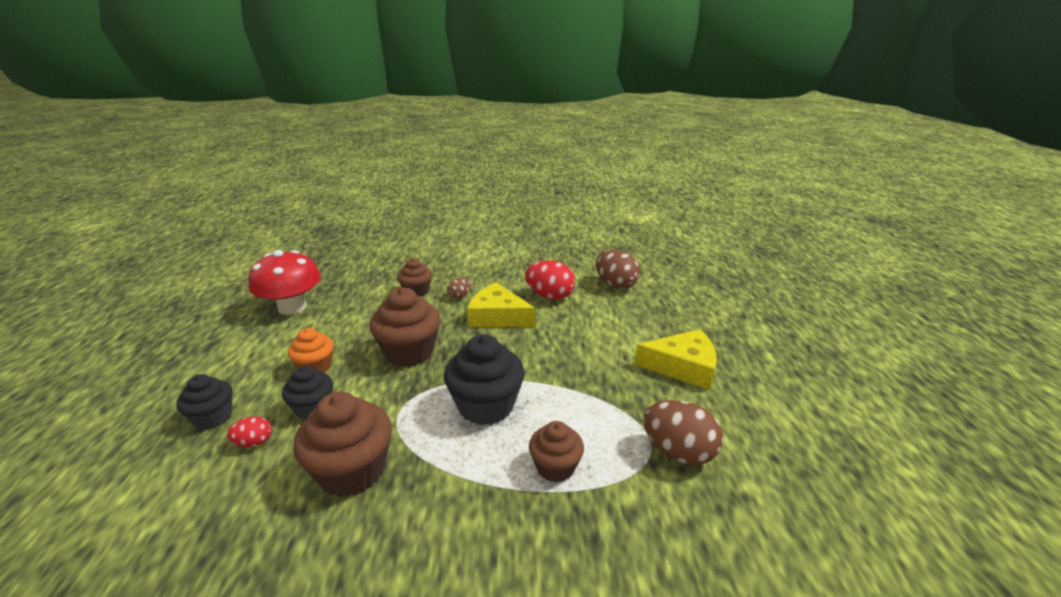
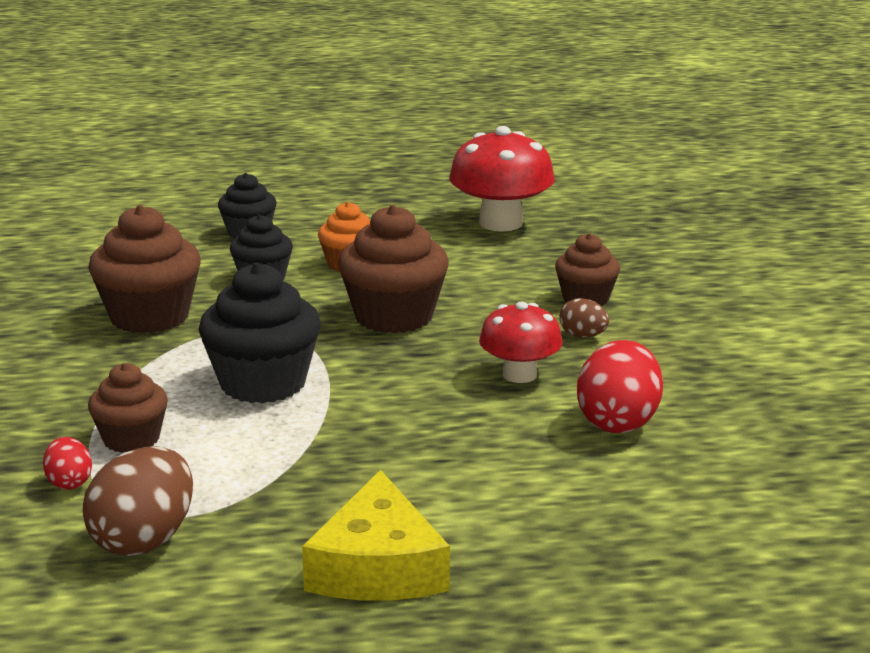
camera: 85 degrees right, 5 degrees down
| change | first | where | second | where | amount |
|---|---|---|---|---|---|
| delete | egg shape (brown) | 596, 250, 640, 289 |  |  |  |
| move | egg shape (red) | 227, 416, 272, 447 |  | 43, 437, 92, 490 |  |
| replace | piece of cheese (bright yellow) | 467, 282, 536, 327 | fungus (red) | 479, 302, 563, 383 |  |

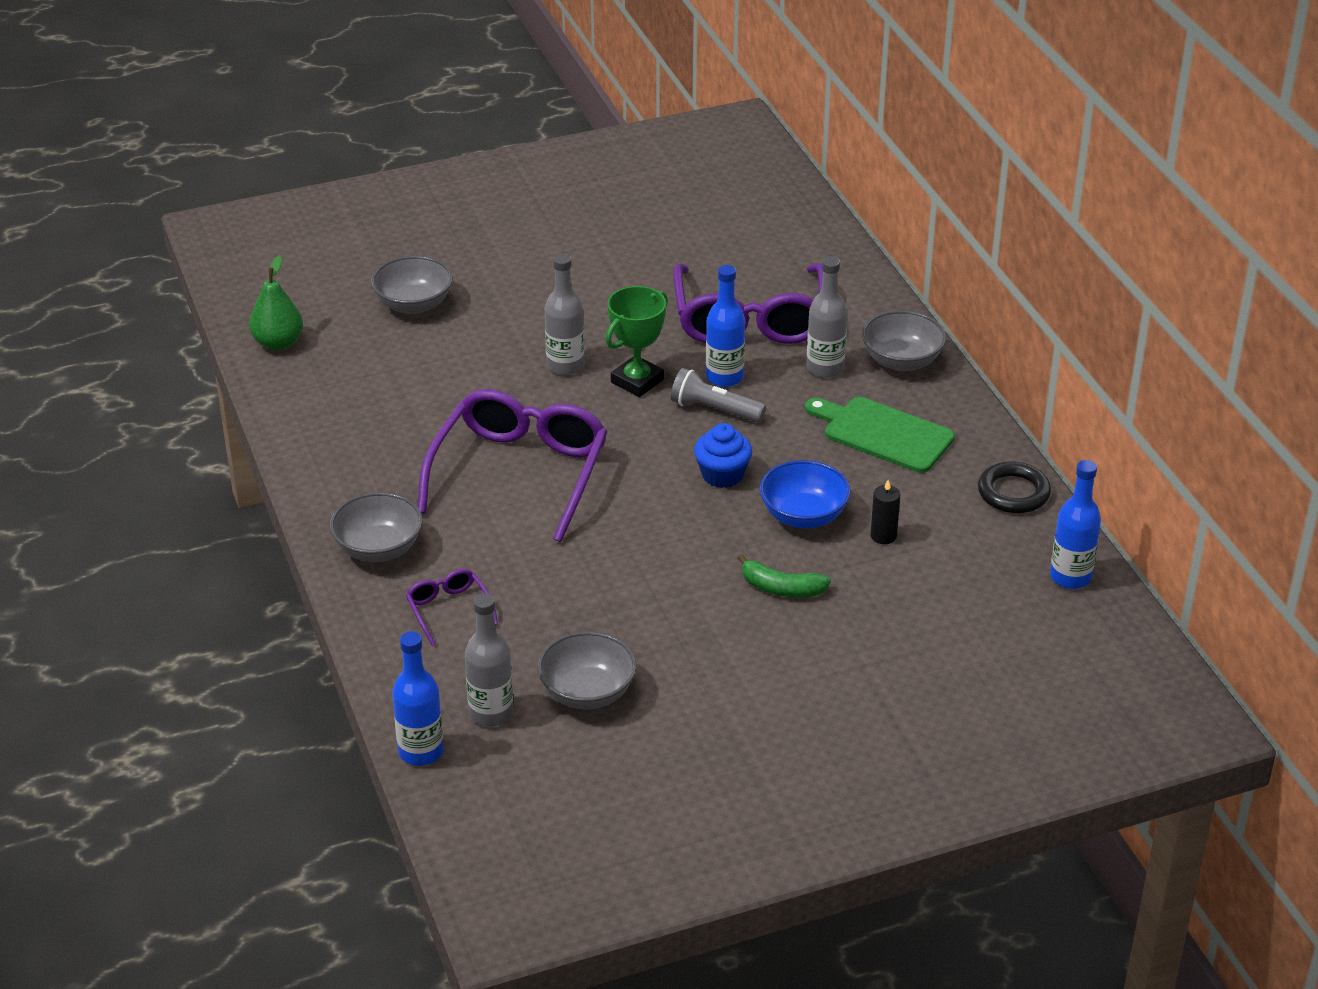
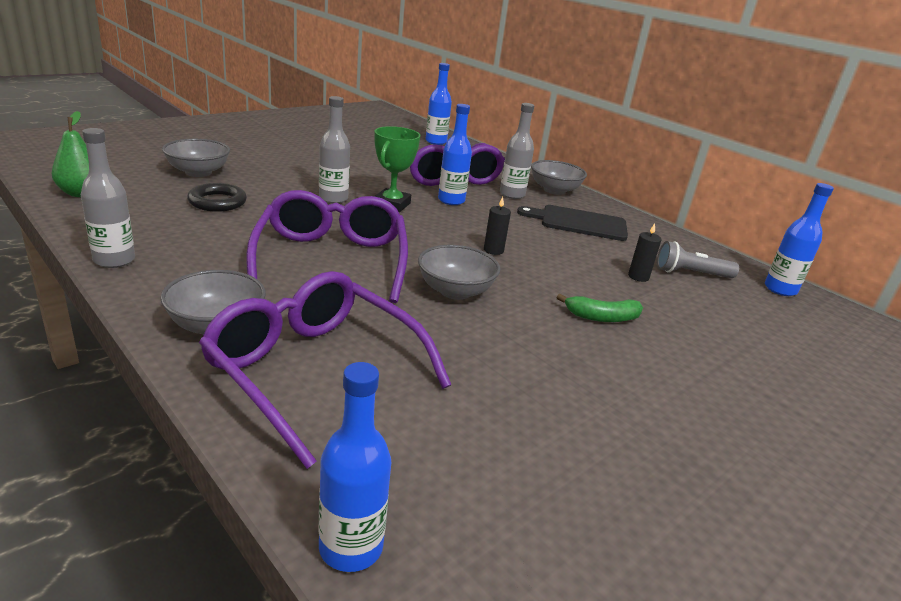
camera: 25 degrees left, 10 degrees down
| change | first | where | second | where | amount |
|---|---|---|---|---|---|
| delete | bowl (blue) | 760, 460, 851, 528 |  |  |  |
| insert |  |  | flask (blue) | 425, 63, 452, 145 |  |
| move | flask (grey) | 465, 593, 513, 727 |  | 81, 128, 135, 268 |  |
| move | bowl (grey) | 538, 631, 636, 710 |  | 418, 245, 500, 300 |  |
| move | torch (grey) | 671, 368, 766, 422 |  | 657, 241, 739, 278 |  |
| move | hoop (ebony) | 978, 461, 1051, 513 |  | 187, 183, 247, 212 |  |
| replace | cupcake (blue) | 694, 423, 752, 488 | wax candle (ebony) | 484, 197, 511, 255 |  |
| recolor | chopping board (emerald) | 805, 397, 955, 473 | chopping board (ebony) | 517, 205, 628, 241 |  |
| resize | spectacles (violet) | 406, 569, 498, 646 |  | 199, 271, 451, 469 | x2.27 |

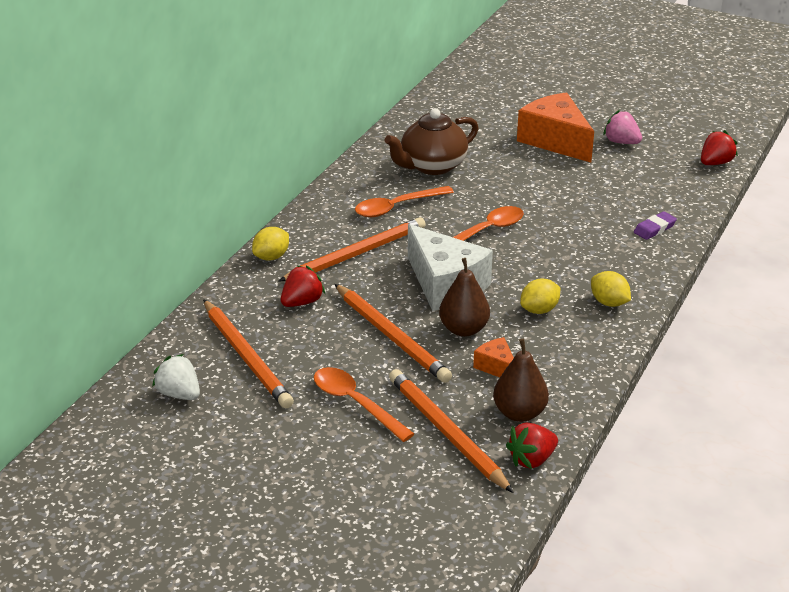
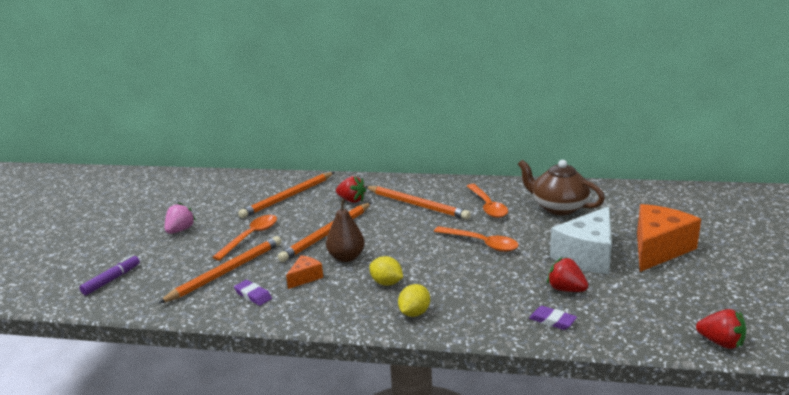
camera: 75 degrees right, 10 degrees down
| change | first | where | second | where | amount |
|---|---|---|---|---|---|
| delete | toy strawberry (pure white) | 152, 354, 200, 400 |  |  |  |
| delete | lemon (bright yellow) | 252, 227, 289, 260 |  |  |  |
| insert |  |  | marker (violet) | 79, 255, 140, 295 |  |
| move | piece of cheese (pure white) | 408, 224, 493, 311 |  | 550, 206, 612, 274 |  |
| move | toy strawberry (red) | 506, 422, 558, 469 |  | 547, 257, 588, 292 |  |
| move | toy strawberry (rose-pink) | 603, 110, 642, 144 |  | 165, 202, 196, 234 |  |
| replace | pear fruit (brown) | 493, 339, 549, 422 | pencil eraser (violet) | 234, 280, 272, 306 |  |
| rotate | tablespoon (orange) | 355, 186, 454, 217 |  | 467, 184, 508, 218 | 150 degrees counterclockwise |

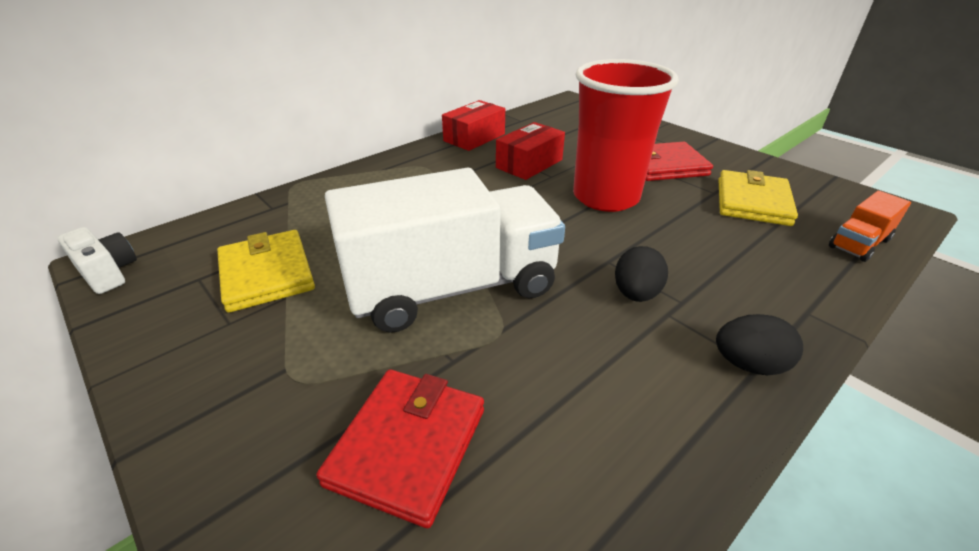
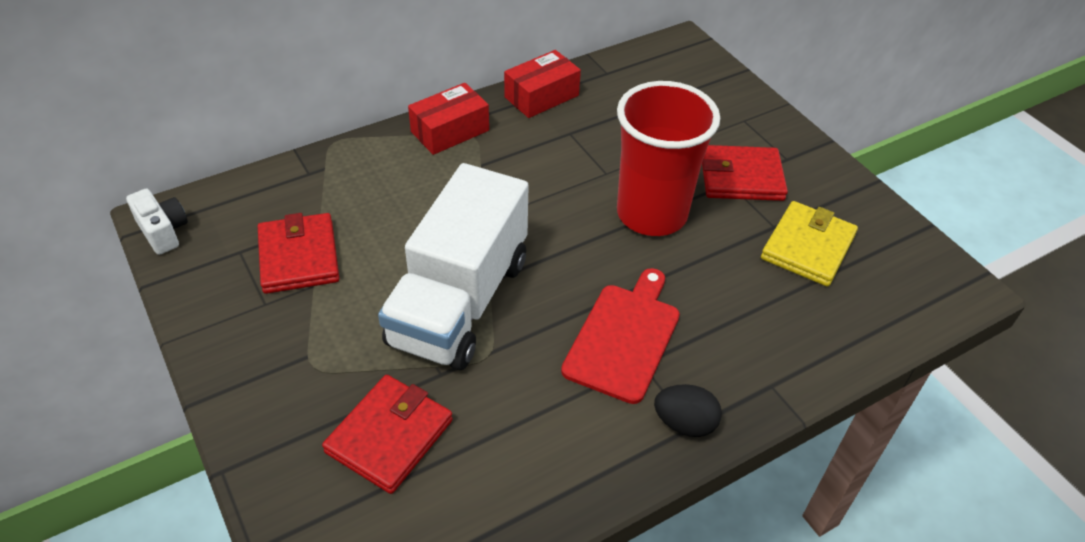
camera: 10 degrees right, 10 degrees up
| change | first | where | second | where | amount |
|---|---|---|---|---|---|
| delete | truck (orange) | 829, 191, 911, 262 |  |  |  |
| move | box (red) | 496, 122, 565, 180 |  | 408, 83, 489, 155 |  |
| replace | egg shape (ebony) | 615, 246, 668, 302 | chopping board (red) | 561, 268, 680, 404 |  |
| recolor | billfold (bright yellow) | 217, 230, 315, 313 | billfold (red) | 258, 213, 339, 294 |  |
| rotate | truck (pure white) | 325, 168, 565, 333 |  | 378, 163, 529, 370 | 120 degrees clockwise |

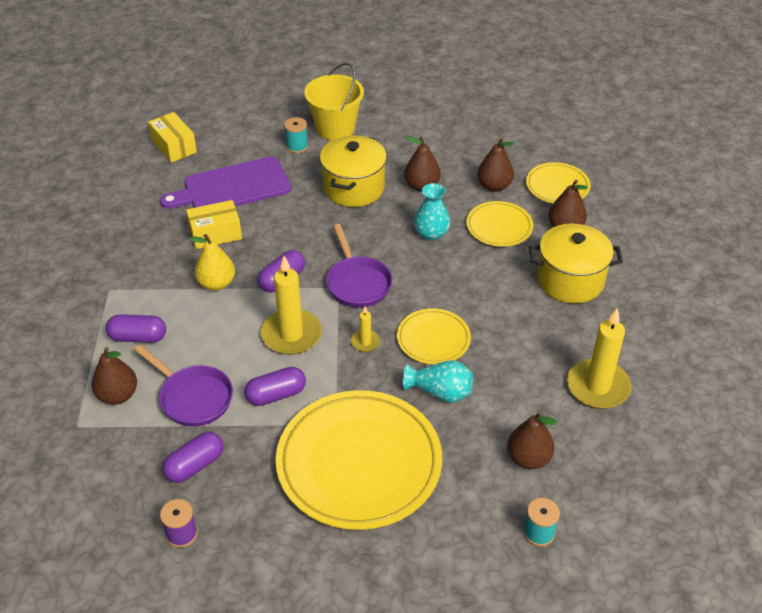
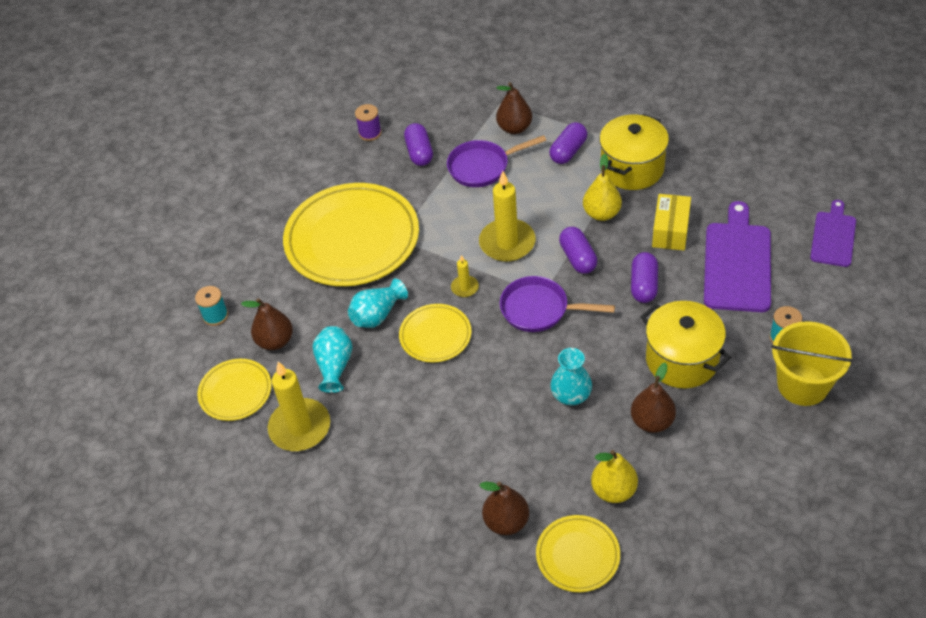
camera: 125 degrees right, 5 degrees up
| change | first | where | second | where | amount |
|---|---|---|---|---|---|
| insert |  |  | tall vase (aqua) | 312, 326, 353, 393 |  |
| move | pill shape (violet) | 244, 367, 306, 406 |  | 631, 252, 658, 303 |  |
| move | dinner plate (bright yellow) | 466, 201, 533, 247 |  | 197, 359, 272, 421 |  |
| move | pot (bright yellow) | 529, 223, 623, 304 |  | 599, 114, 669, 190 |  |
| replace | box (bright yellow) | 148, 112, 197, 163 | chopping board (violet) | 810, 200, 856, 267 |  |
| recolor | pear fruit (brown) | 477, 138, 515, 192 | pear fruit (bright yellow) | 591, 450, 638, 503 |  |

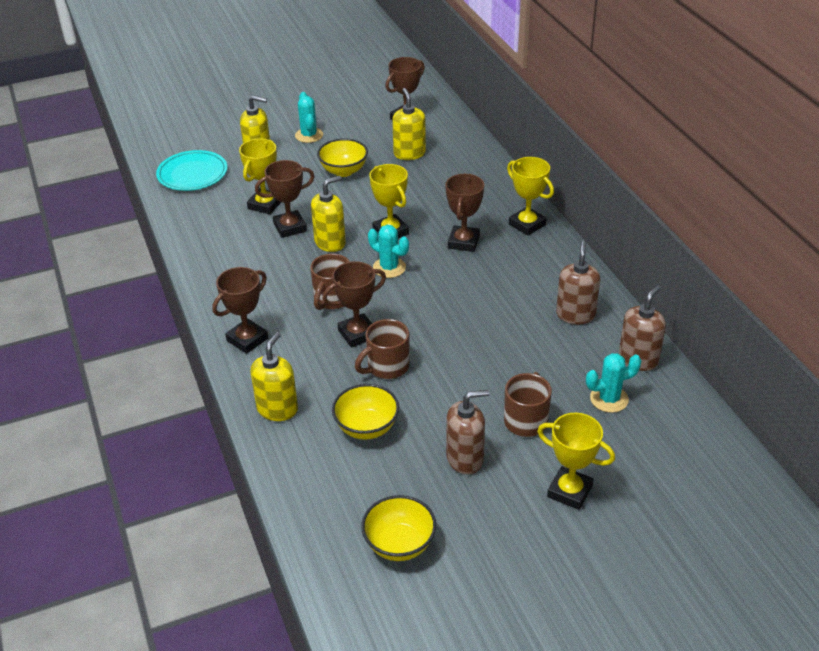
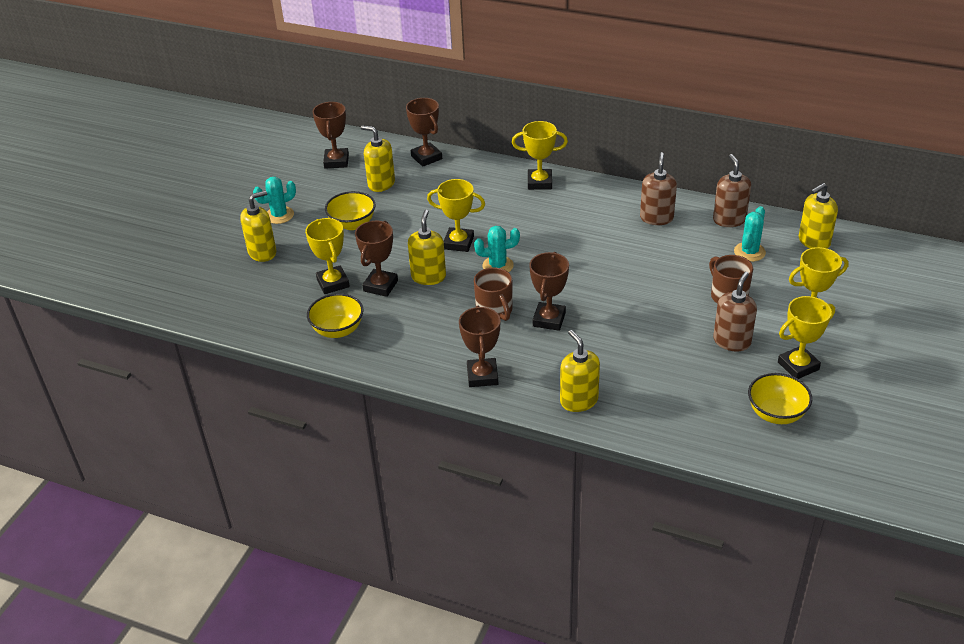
camera: 45 degrees left, 0 degrees up
| change | first | where | second | where | amount |
|---|---|---|---|---|---|
| delete | dinner plate (aqua) | 156, 150, 227, 191 |  |  |  |
| delete | mug (brown) | 355, 319, 409, 379 |  |  |  |
| insert |  |  | award cup (bright yellow) | 778, 296, 835, 379 |  |
| insert |  |  | soap pump (bright yellow) | 799, 183, 838, 249 |  |
| move | bowl (bright yellow) | 332, 384, 399, 440 |  | 307, 293, 364, 338 |  |
| move | award cup (brown) | 445, 174, 484, 252 |  | 406, 98, 442, 167 |  |
| rotate | cactus (aqua) | 295, 92, 323, 143 |  | 253, 177, 296, 224 | 60 degrees counterclockwise |
| rotate | soap pump (brown) | 556, 240, 600, 324 |  | 640, 152, 677, 225 | 45 degrees clockwise |

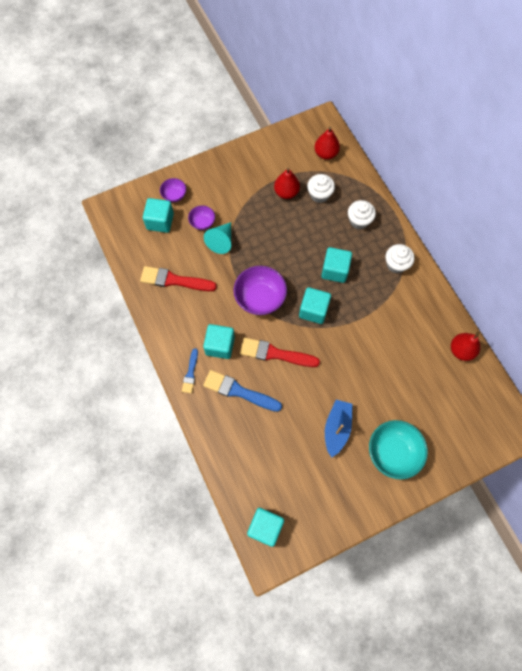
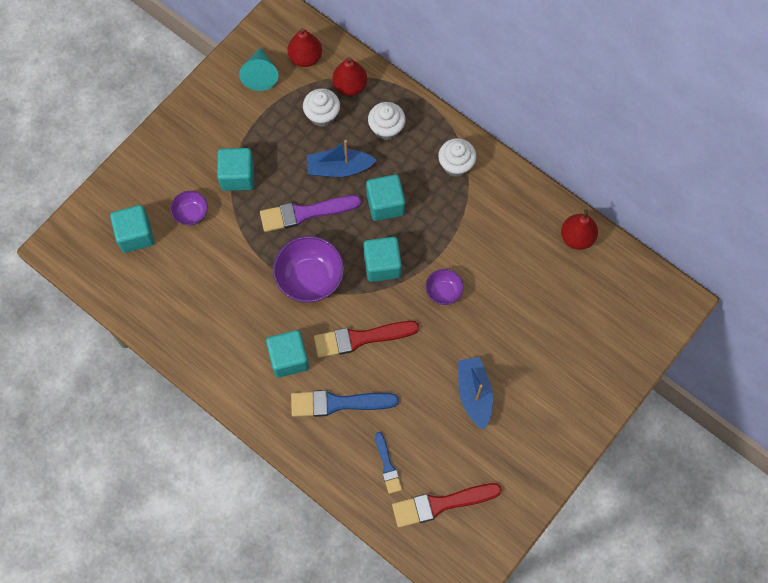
camera: 25 degrees left, 0 degrees up
| change | first | where | second | where | amount |
|---|---|---|---|---|---|
| delete | bowl (aqua) | 369, 420, 428, 480 |  |  |  |
| insert |  |  | brush (violet) | 260, 195, 362, 232 |  |
| insert |  |  | toy boat (blue) | 307, 140, 377, 177 |  |
| move | brush (red) | 140, 266, 217, 291 |  | 392, 483, 502, 528 |  |
| move | bowl (violet) | 160, 178, 186, 202 |  | 425, 269, 464, 305 |  |
| move | brush (blue) | 182, 348, 198, 393 |  | 375, 432, 402, 494 |  |
| move | cone (aqua) | 204, 222, 231, 254 |  | 239, 47, 279, 91 |  |
| move | cube (aqua) | 247, 508, 284, 547 |  | 217, 148, 254, 191 |  |
| move | pear fruit (red) | 274, 168, 300, 199 |  | 332, 57, 367, 96 |  |

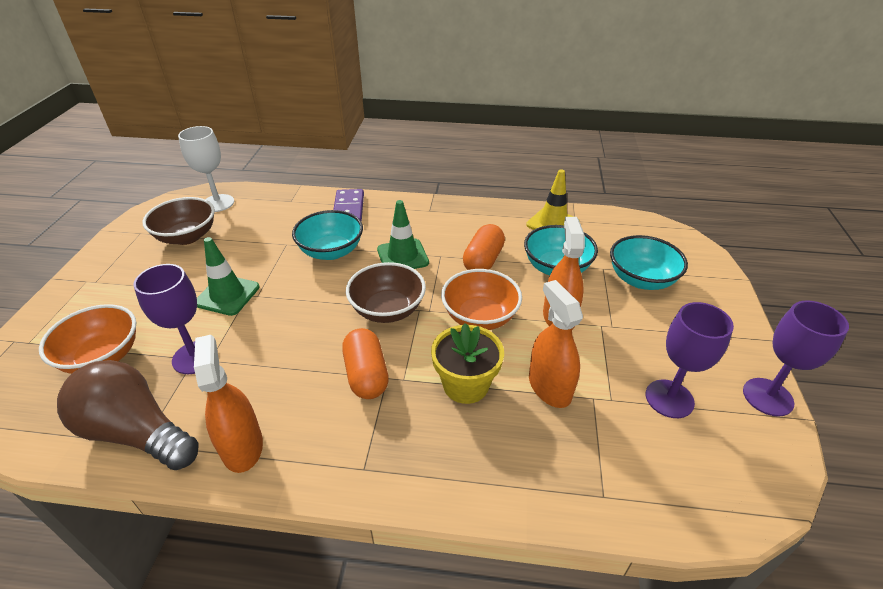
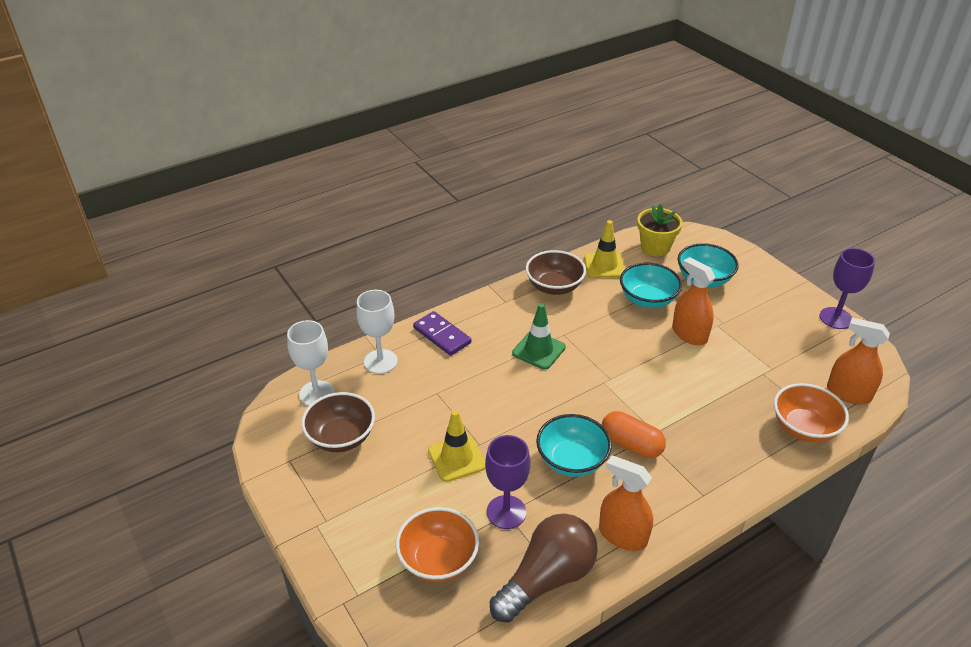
camera: 40 degrees left, 0 degrees up
| change | first | where | second | where | amount |
|---|---|---|---|---|---|
| delete | pill shape (orange) | 463, 224, 505, 270 |  |  |  |
| delete | goblet (violet) | 646, 302, 734, 418 |  |  |  |
| insert |  |  | goblet (pure white) | 356, 290, 398, 374 |  |
| move | bowl (aqua) | 292, 210, 363, 260 |  | 536, 414, 612, 477 |  |
| move | bowl (brown) | 346, 262, 426, 323 |  | 526, 250, 586, 295 |  |
| move | plant pot (bright yellow) | 431, 323, 504, 404 |  | 637, 204, 683, 256 |  |
| move | bowl (orange) | 441, 269, 522, 330 |  | 774, 383, 849, 442 |  |
| move | spray cleaner (orange) | 529, 280, 583, 408 |  | 827, 318, 890, 404 |  |
| recolor | safety cone (emerald) | 197, 237, 260, 316 | safety cone (bright yellow) | 428, 410, 485, 482 |  |
| rotate | bulb (brown) | 57, 360, 199, 470 |  | 490, 513, 598, 623 | 150 degrees clockwise |

